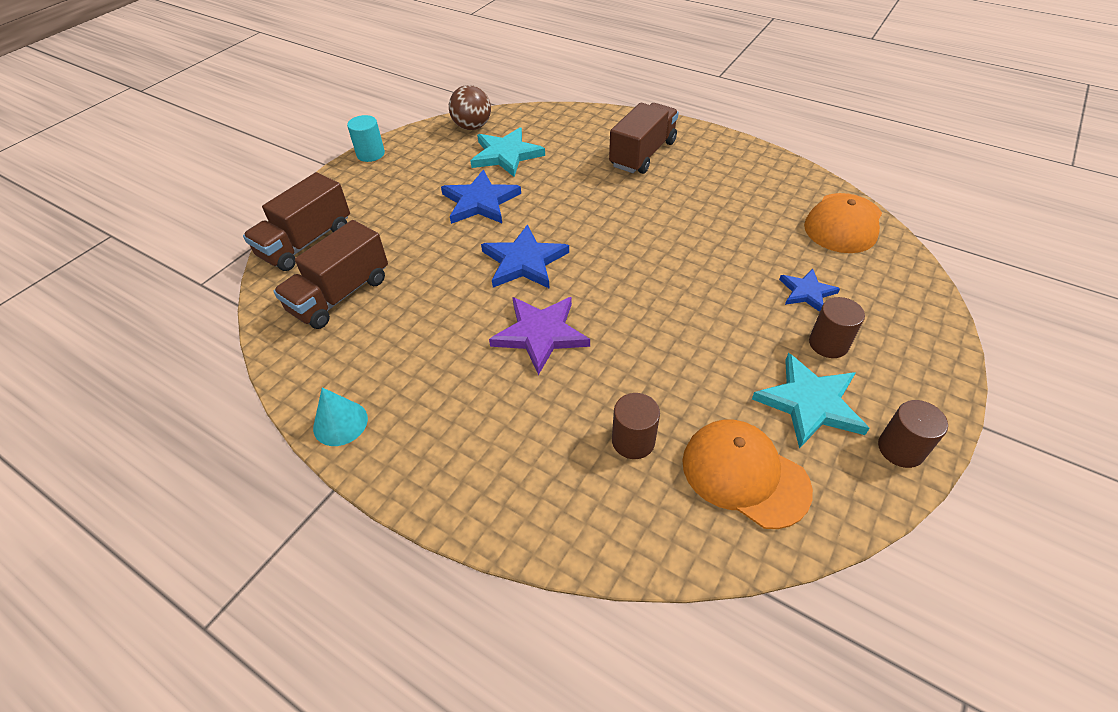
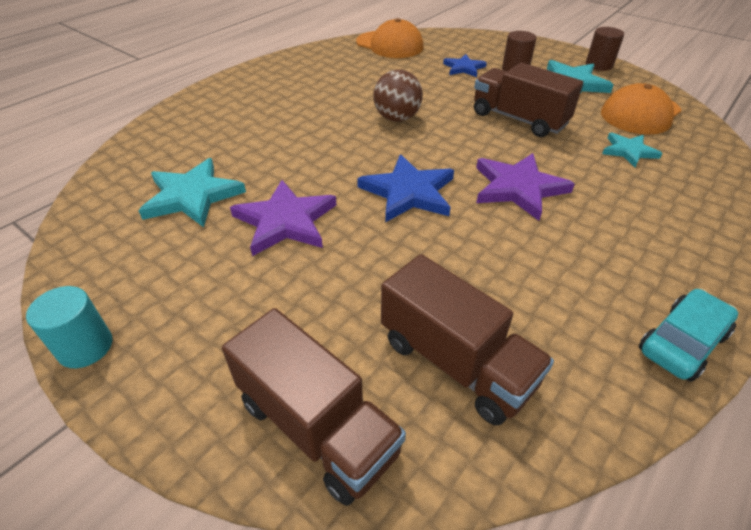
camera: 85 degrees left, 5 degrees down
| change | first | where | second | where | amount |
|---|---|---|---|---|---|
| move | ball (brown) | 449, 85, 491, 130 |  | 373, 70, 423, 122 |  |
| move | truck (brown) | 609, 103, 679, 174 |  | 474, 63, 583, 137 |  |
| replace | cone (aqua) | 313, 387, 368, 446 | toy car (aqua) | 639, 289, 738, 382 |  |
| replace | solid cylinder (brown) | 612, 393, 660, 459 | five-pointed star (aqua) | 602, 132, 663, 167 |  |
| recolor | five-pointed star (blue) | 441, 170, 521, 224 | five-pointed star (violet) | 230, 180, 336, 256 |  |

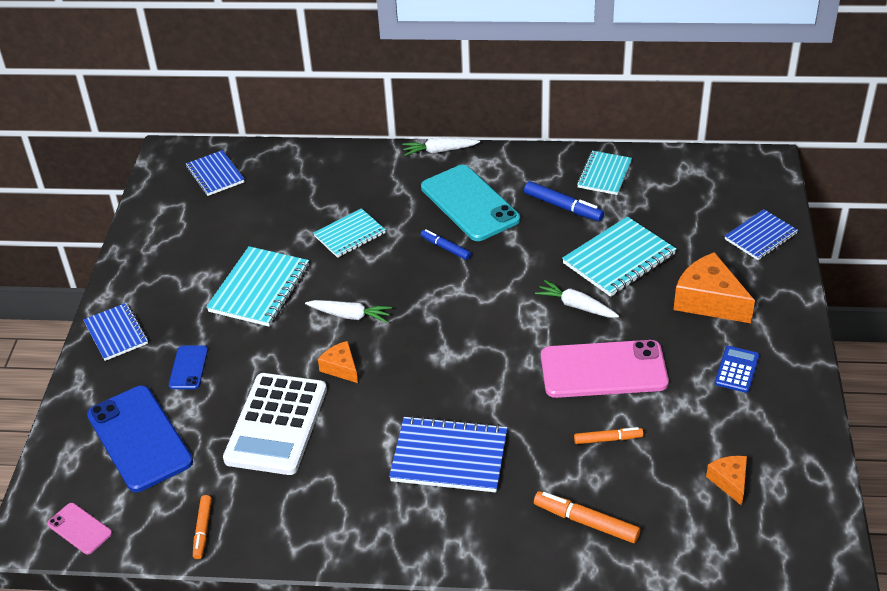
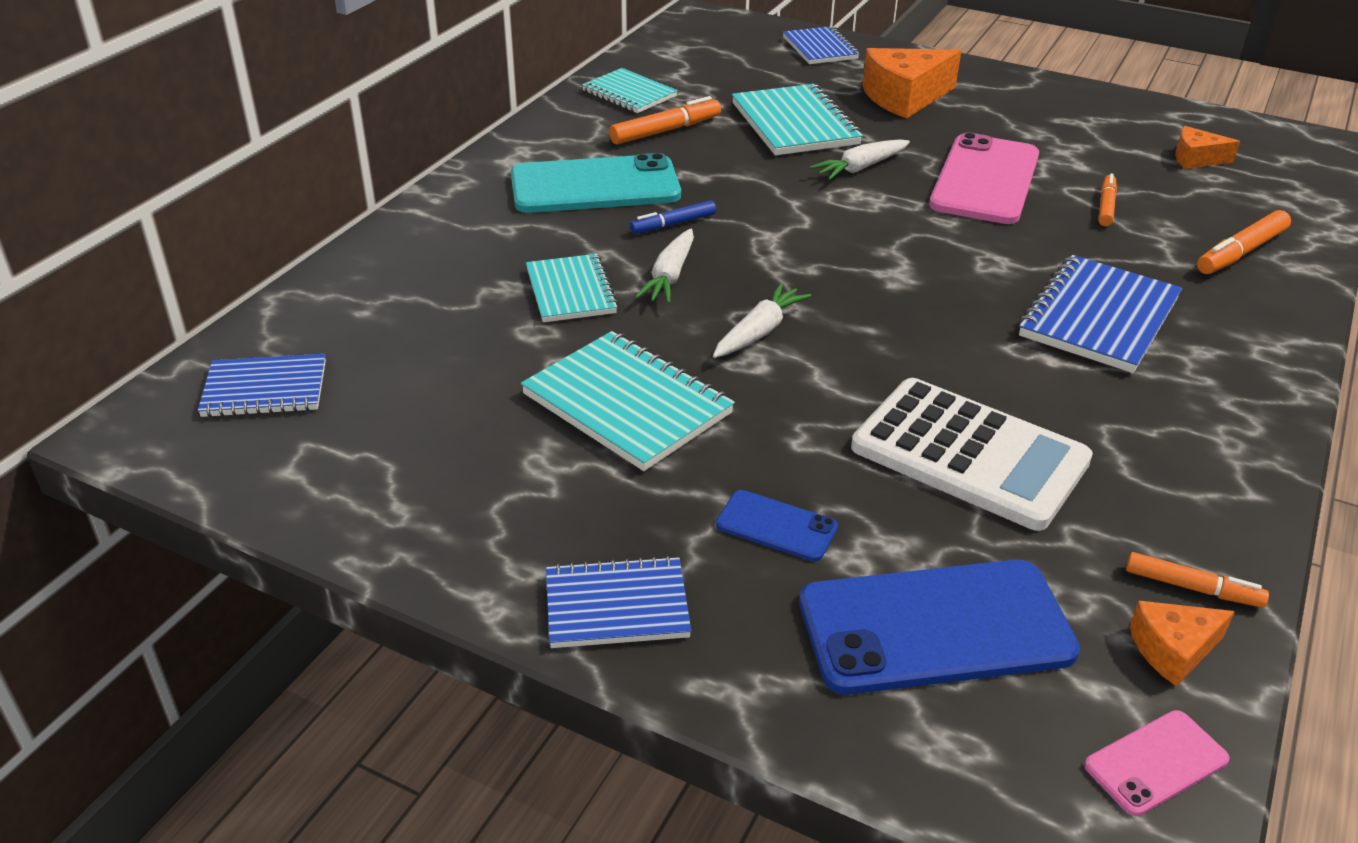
camera: 70 degrees left, 5 degrees down
| change | first | where | second | where | amount |
|---|---|---|---|---|---|
| delete | pocket calculator (blue) | 715, 346, 759, 393 |  |  |  |
| move | piece of cheese (orange) | 318, 341, 358, 383 |  | 1129, 601, 1235, 687 |  |
| move | toy carrot (pure white) | 402, 137, 480, 156 |  | 635, 228, 694, 304 |  |
| recolor | marker (blue) | 524, 181, 604, 221 | marker (orange) | 609, 96, 721, 145 |  |

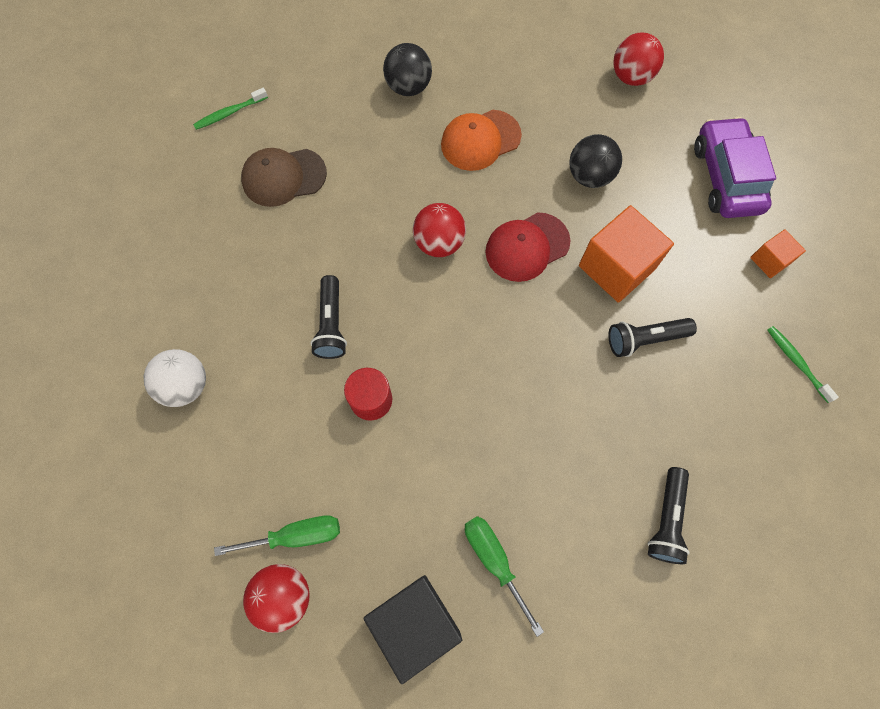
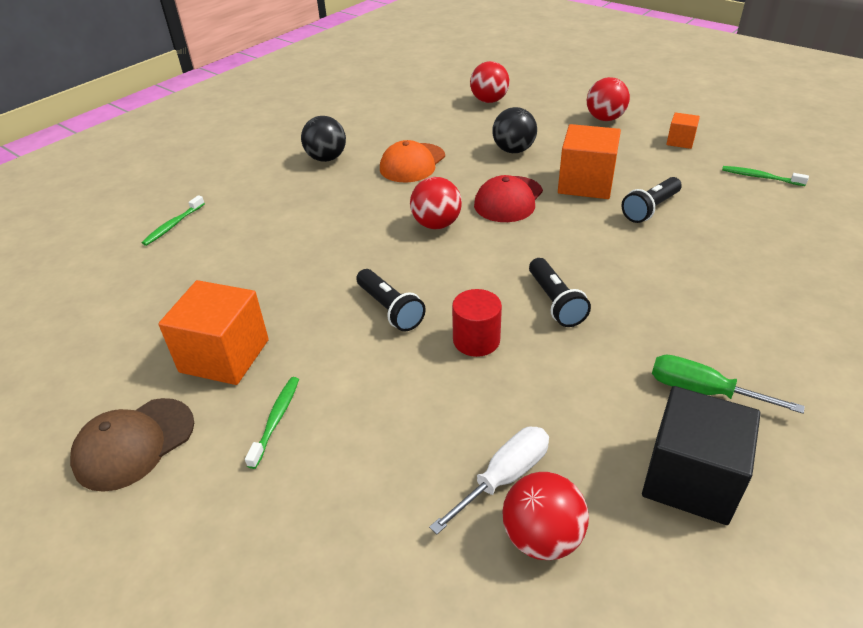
camera: 30 degrees left, 30 degrees down
| change | first | where | second | where | amount |
|---|---|---|---|---|---|
| insert |  |  | cube (orange) | 158, 280, 269, 385 |  |
| move | peaked cap (brown) | 241, 148, 327, 207 |  | 70, 398, 194, 492 |  |
| move | torch (ebony) | 648, 467, 690, 564 |  | 529, 258, 591, 327 |  |
| replace | ball (pure white) | 143, 349, 206, 407 | tooth brush (emerald) | 245, 377, 299, 469 |  |
| replace | toy car (violet) | 694, 117, 776, 218 | ball (red) | 587, 77, 630, 121 |  |
| recolor | flat screwdriver (emerald) | 214, 515, 340, 556 | flat screwdriver (pure white) | 429, 427, 549, 534 |  |

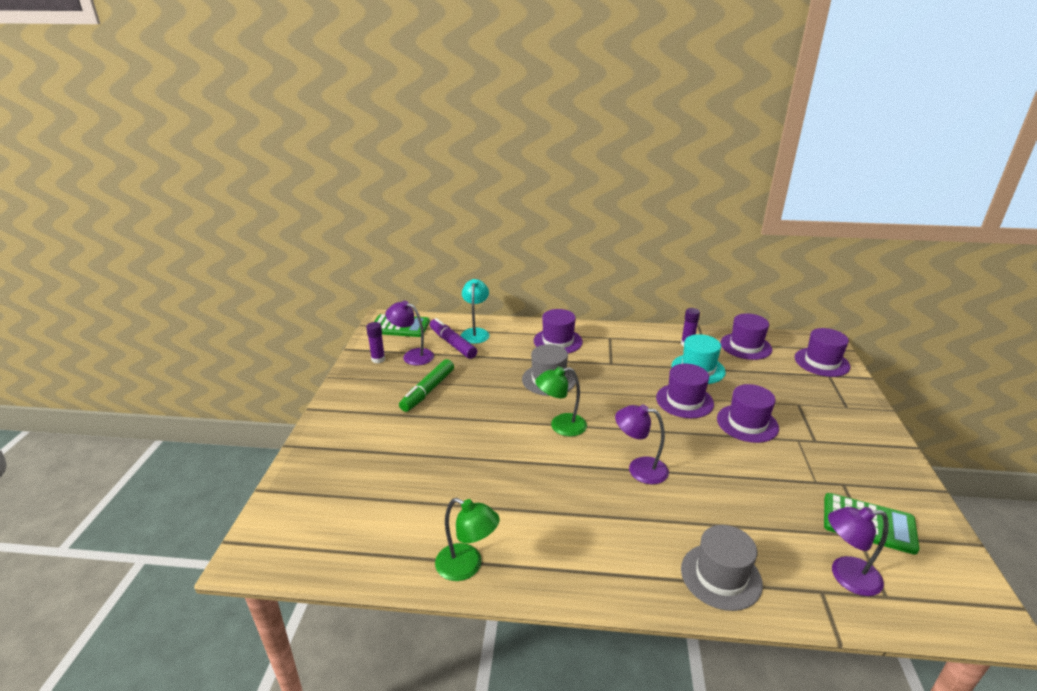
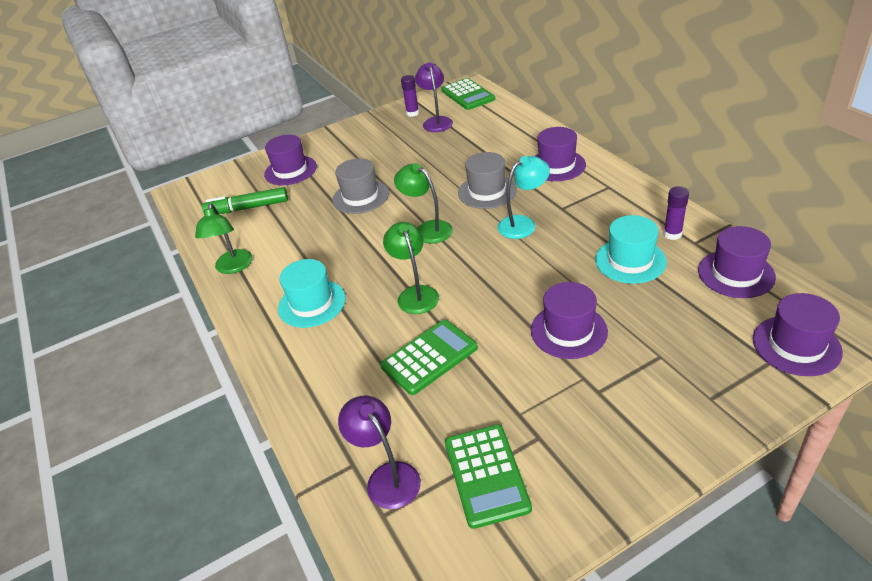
camera: 60 degrees right, 10 degrees up
| change | first | where | second | where | amount |
|---|---|---|---|---|---|
| delete | marker (violet) | 430, 318, 477, 359 |  |  |  |
| insert |  |  | tall hat (aqua) | 278, 259, 346, 328 |  |
| insert |  |  | pocket calculator (emerald) | 380, 320, 478, 395 |  |
| move | marker (emerald) | 399, 359, 454, 412 |  | 202, 187, 288, 214 |  |
| move | reading lamp (aqua) | 461, 279, 490, 344 |  | 497, 156, 550, 239 |  |
| move | tall hat (violet) | 656, 364, 714, 418 |  | 264, 135, 317, 185 |  |
| move | tall hat (grey) | 681, 525, 763, 611 |  | 332, 158, 389, 214 |  |
| recolor | reading lamp (violet) | 615, 405, 669, 484 | reading lamp (emerald) | 383, 222, 439, 314 |  |

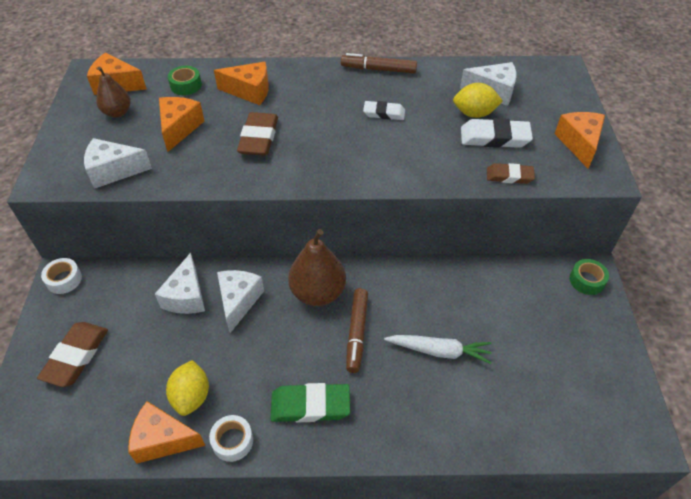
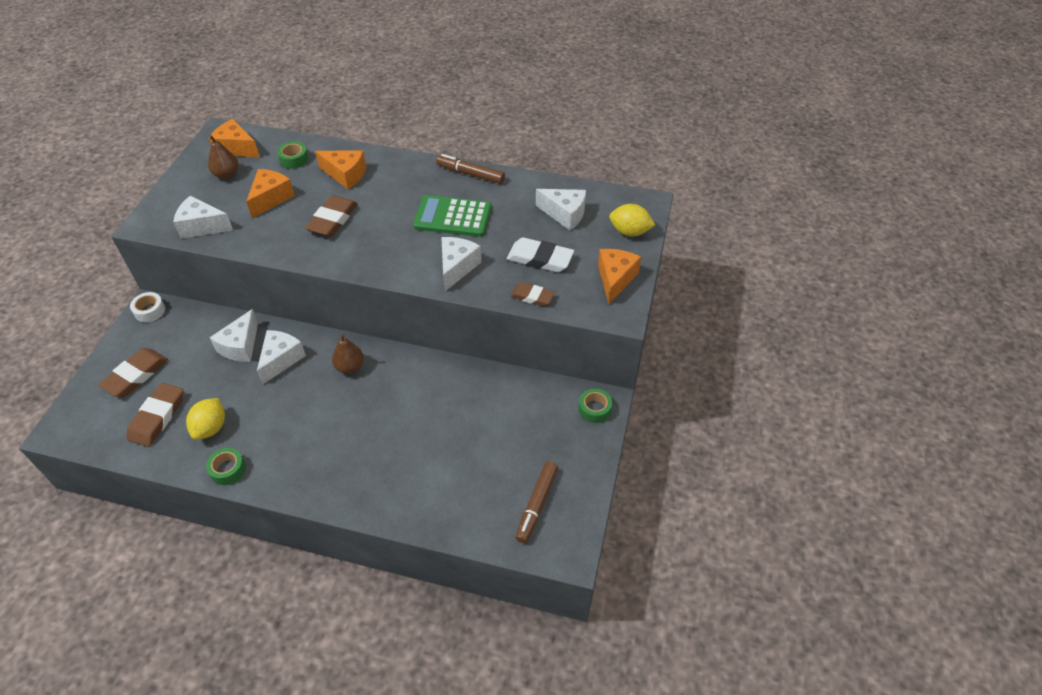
camera: 15 degrees right, 0 degrees up
| change | first | where | second | where | amount |
|---|---|---|---|---|---|
| delete | piece of cheese (orange) | 128, 401, 205, 463 |  |  |  |
| delete | pencil eraser (emerald) | 271, 383, 350, 422 |  |  |  |
| delete | toy carrot (pure white) | 384, 335, 492, 364 |  |  |  |
| insert |  |  | pencil eraser (brown) | 126, 383, 184, 447 |  |
| insert |  |  | piece of cheese (pure white) | 441, 237, 481, 291 |  |
| move | marker (brown) | 346, 288, 368, 373 |  | 516, 461, 558, 543 |  |
| move | lemon (bright yellow) | 453, 83, 503, 118 |  | 609, 204, 655, 236 |  |
| replace | pencil eraser (pure white) | 363, 101, 405, 120 | pocket calculator (emerald) | 413, 195, 492, 237 |  |
| recolor | tape (pure white) | 209, 415, 253, 462 | tape (emerald) | 206, 448, 246, 485 |  |
| resize | pear fruit (brown) | 288, 229, 346, 306 |  | 332, 333, 364, 374 | x0.61 |

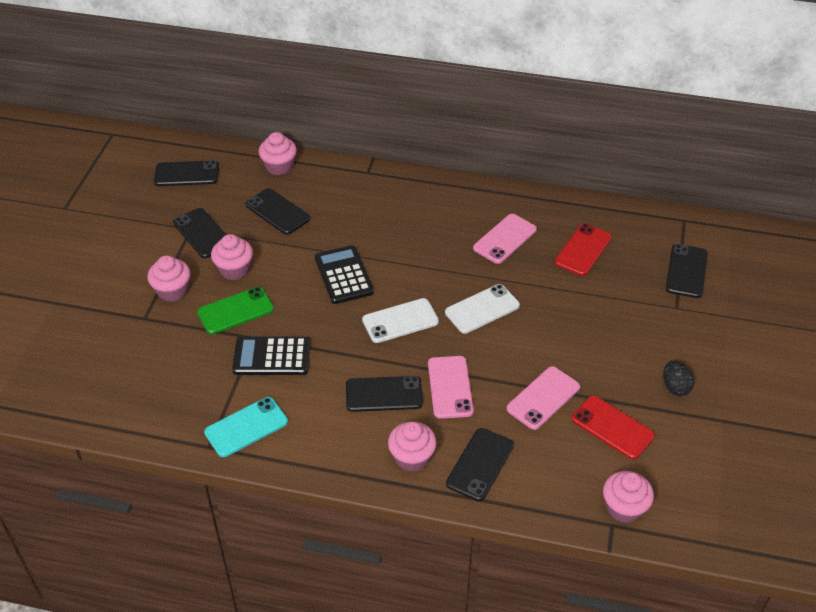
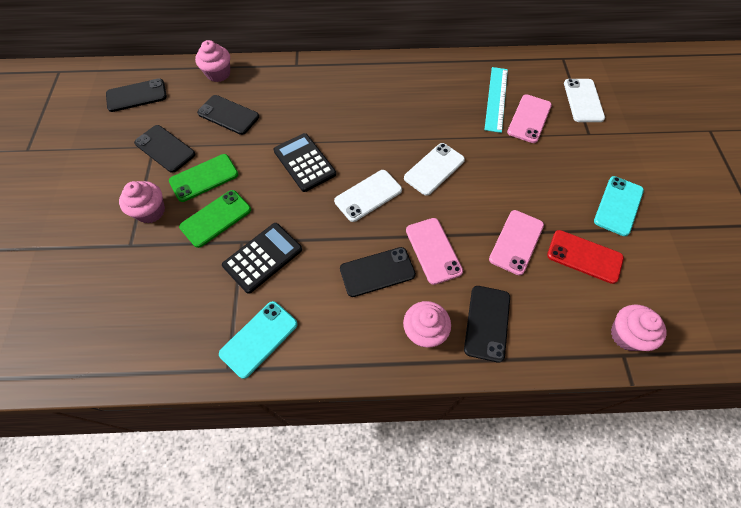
camera: 15 degrees left, 15 degrees up
| change | first | where | second | where | amount |
|---|---|---|---|---|---|
| move | mobile phone (rose-pink) | 473, 214, 537, 264 |  | 507, 94, 552, 143 |  |
| replace | cupcake (rose-pink) | 211, 234, 253, 280 | mobile phone (emerald) | 169, 154, 238, 202 |  |
| replace | mobile phone (red) | 555, 224, 612, 276 | ruler (aqua) | 484, 67, 508, 133 |  |
| replace | egg shape (ebony) | 663, 361, 694, 396 | mobile phone (aqua) | 594, 176, 644, 236 |  |
| recolor | mobile phone (ebony) | 666, 244, 708, 298 | mobile phone (pure white) | 564, 79, 605, 122 |  |
| rotate | pocket calculator (ebony) | 232, 336, 310, 375 |  | 222, 223, 302, 294 | 150 degrees clockwise |

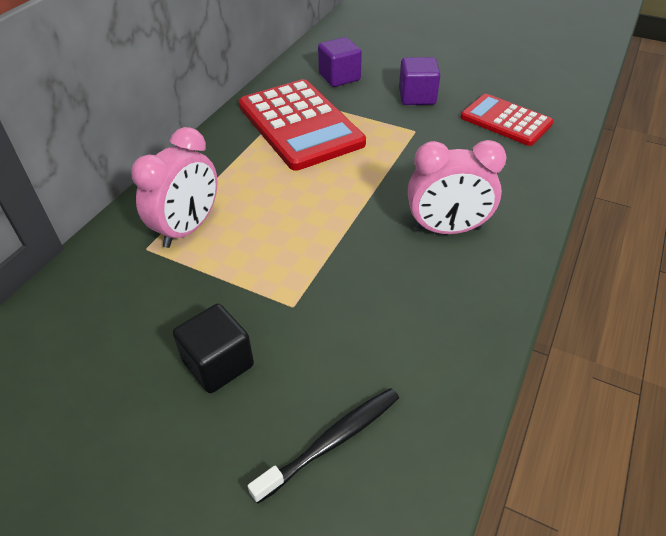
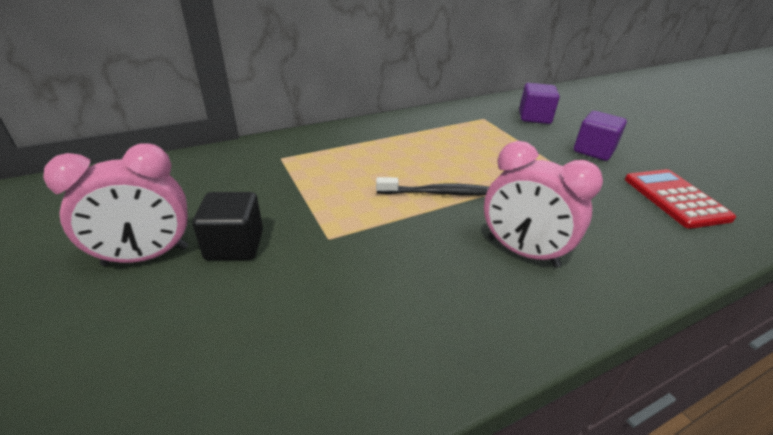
camera: 35 degrees right, 10 degrees down
| change | first | where | second | where | amount |
|---|---|---|---|---|---|
| delete | pocket calculator (red) | 239, 79, 366, 171 |  |  |  |
| move | clock (rose-pink) | 131, 127, 218, 248 |  | 43, 144, 188, 266 |  |
| move | tooth brush (ebony) | 248, 388, 399, 504 |  | 376, 177, 489, 196 |  |

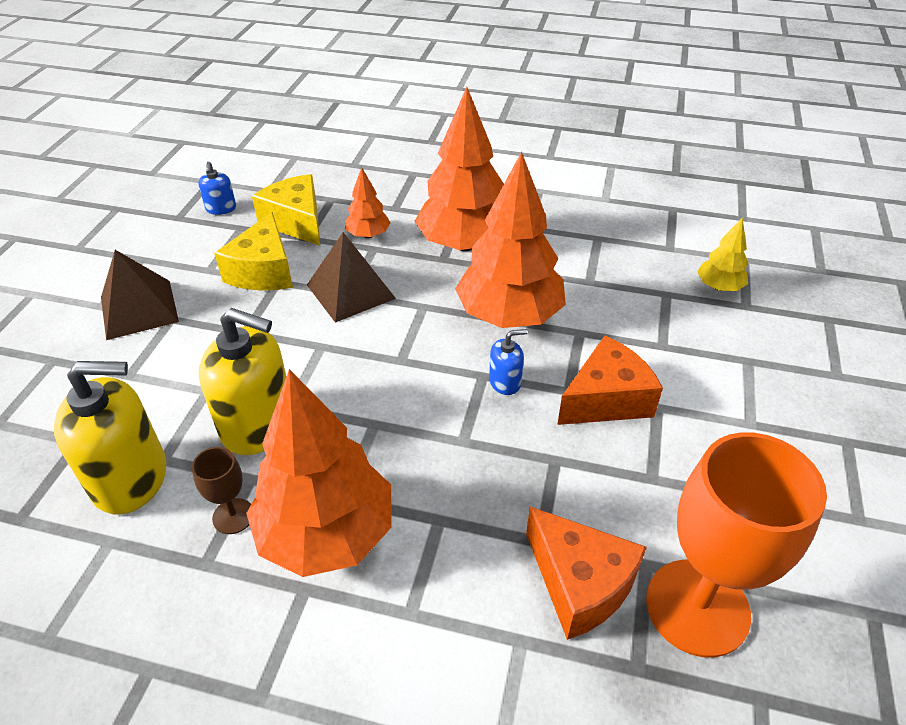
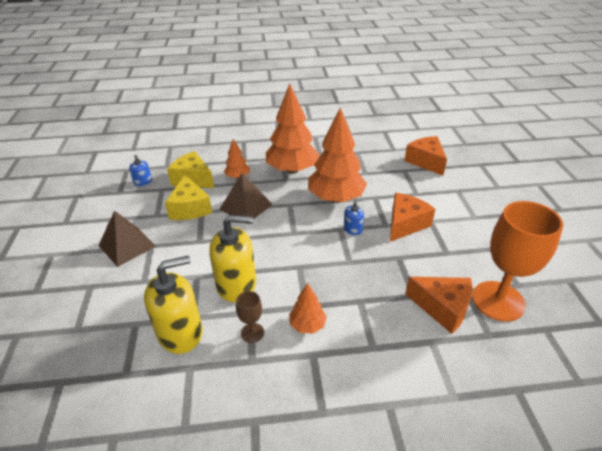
camera: 20 degrees left, 5 degrees down
| change | first | where | second | where | amount |
|---|---|---|---|---|---|
| replace | toy tree (bright yellow) | 697, 217, 748, 291 | piece of cheese (orange) | 404, 136, 447, 176 |  |
| resize | toy tree (orange) | 246, 369, 392, 577 |  | 289, 283, 327, 334 | x0.48 |

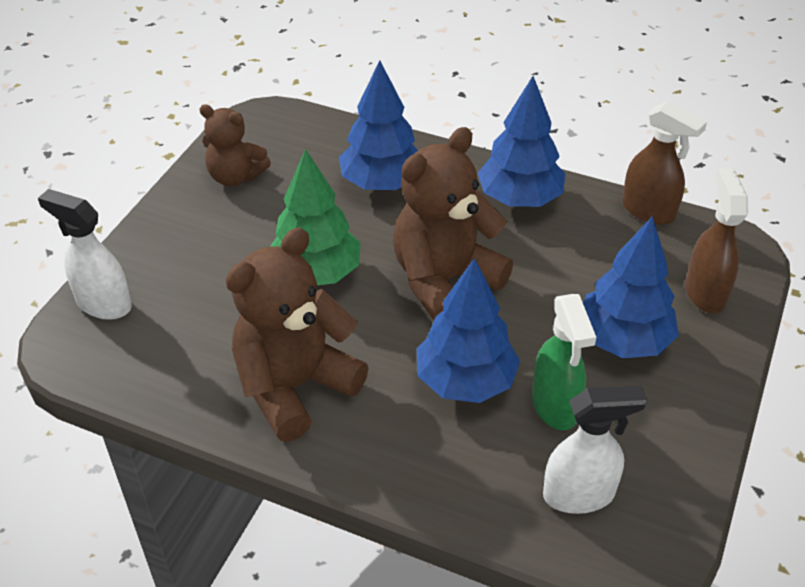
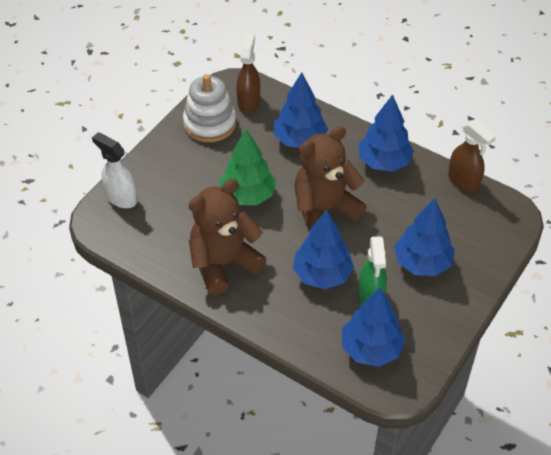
camera: 10 degrees right, 5 degrees up
| change | first | where | second | where | amount |
|---|---|---|---|---|---|
| move | spray cleaner (brown) | 685, 169, 748, 313 |  | 236, 33, 260, 113 |  |
| replace | teddy (brown) | 199, 104, 271, 186 | ring stacker (pure white) | 183, 74, 236, 142 |  |
| replace | spray cleaner (pure white) | 543, 385, 647, 514 | toy tree (blue) | 342, 287, 406, 367 |  |

